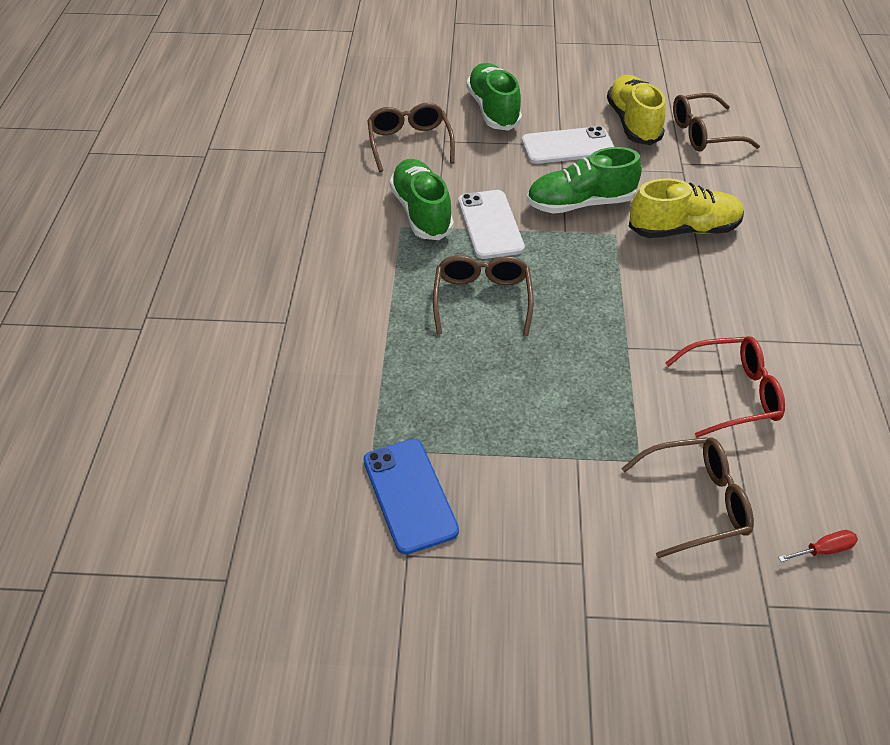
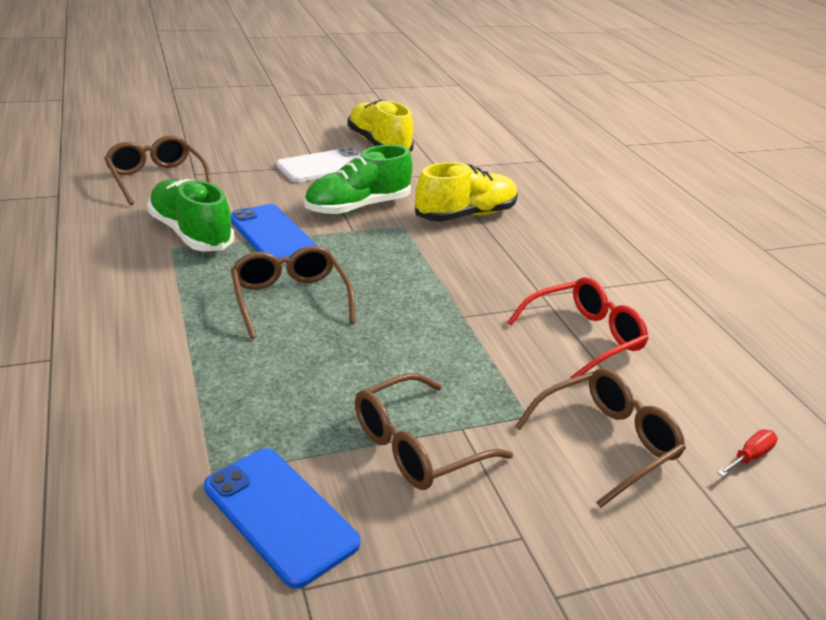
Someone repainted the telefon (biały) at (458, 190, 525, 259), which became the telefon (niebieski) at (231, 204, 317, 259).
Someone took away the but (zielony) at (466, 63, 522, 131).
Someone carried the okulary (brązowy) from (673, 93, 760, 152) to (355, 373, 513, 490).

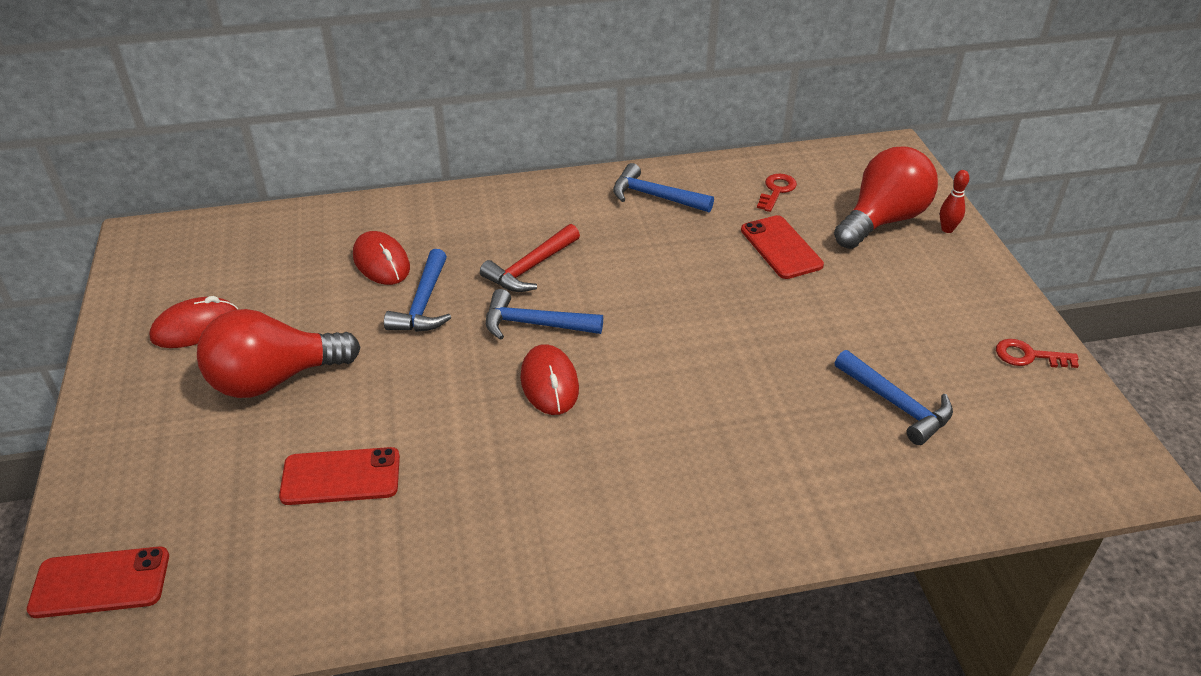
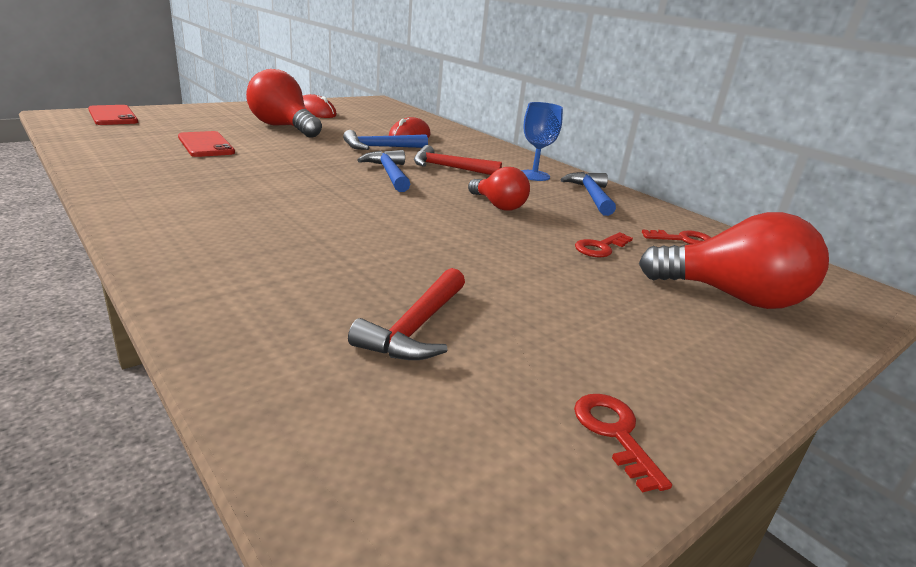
Someone took away the myszka (czerwony) at (520, 344, 579, 415).
Someone swapped the telefon (czerwony) at (741, 215, 824, 279) for the klucz (czerwony) at (575, 232, 633, 257).
Someone repainted the młotek (niebieski) at (835, 350, 953, 445), which became the młotek (czerwony) at (348, 268, 465, 360).
Someone took away the kręgiel (czerwony) at (940, 170, 969, 233).
Someone put down the żarówka (czerwony) at (468, 167, 530, 211).
Someone put down the kielich (niebieski) at (521, 102, 563, 181).

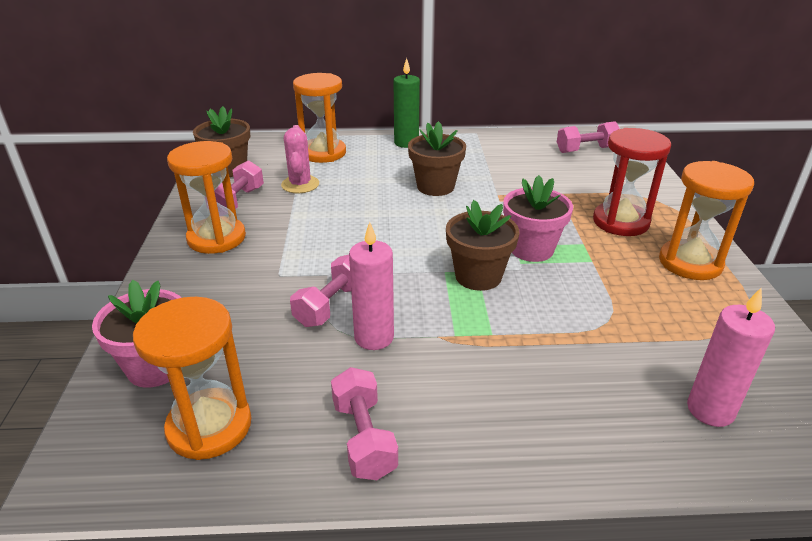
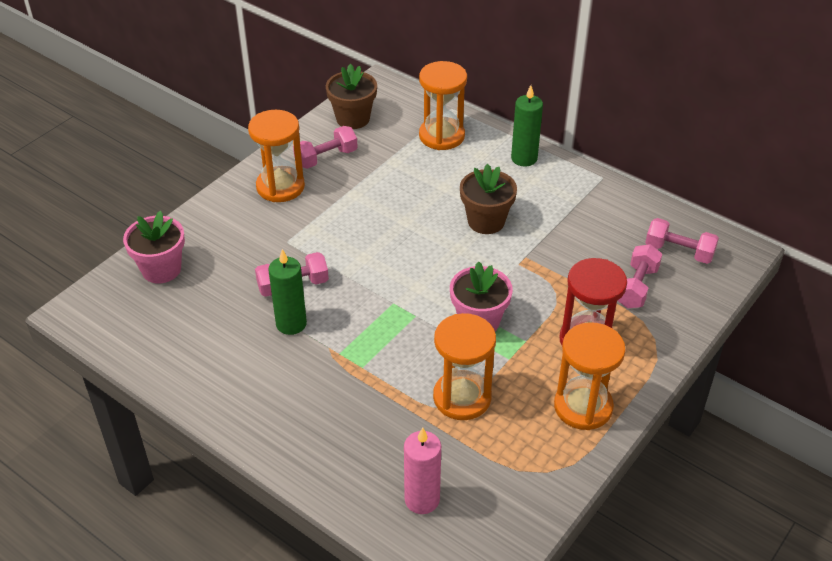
Someone carried the klepsydra (pomarańczowy) from (133, 297, 251, 460) to (433, 313, 496, 420).
Someone took away the kaktus (różowy) at (281, 125, 319, 193).
Someone carried the hantel (różowy) from (331, 367, 398, 480) to (617, 244, 662, 308).
Someone repainted the świeca (różowy) at (349, 222, 394, 350), which became the świeca (zielony) at (268, 249, 307, 335).
Someone took away the doniczka (brązowy) at (446, 200, 519, 291).

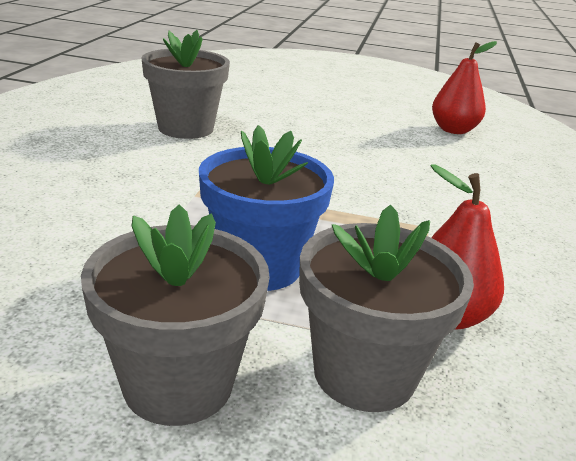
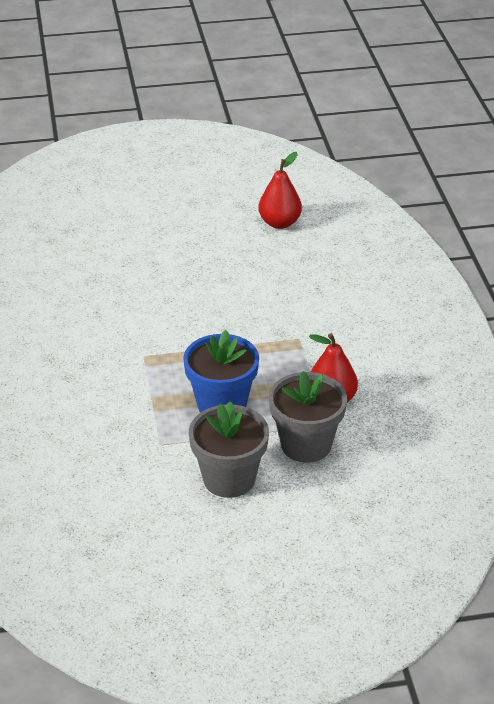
Someone took away the doniczka (szary) at (141, 30, 230, 139).

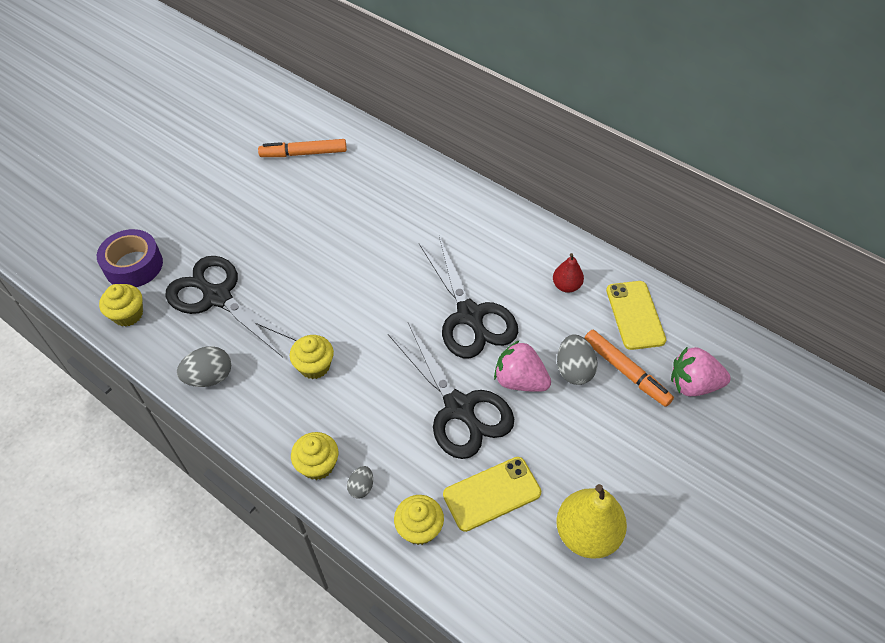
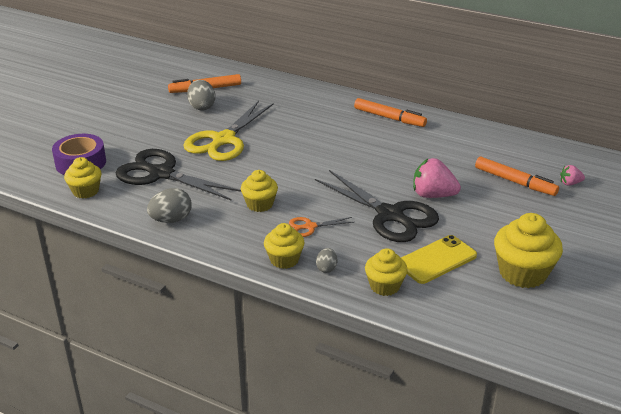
Someone took away the nożyczki (czarny) at (419, 236, 518, 358).
Someone took away the gruszka (czerwony) at (553, 253, 584, 293).
Someone swapped the gruszka (żółty) at (556, 484, 627, 559) for the muffinka (żółty) at (494, 213, 563, 288).
Someone carried the jajko (szary) from (557, 334, 598, 385) to (187, 80, 216, 110).
Someone took away the telefon (żółty) at (606, 281, 666, 350).
Someone scaled the truskawka (różowy) at (671, 346, 731, 396) by 0.53.
Someone put down the nożyczki (żółty) at (183, 101, 274, 161).
Someone put down the nożyczki (pomarańczowy) at (289, 217, 354, 237).
Someone put down the flamaster (pomarańczowy) at (354, 98, 427, 127).

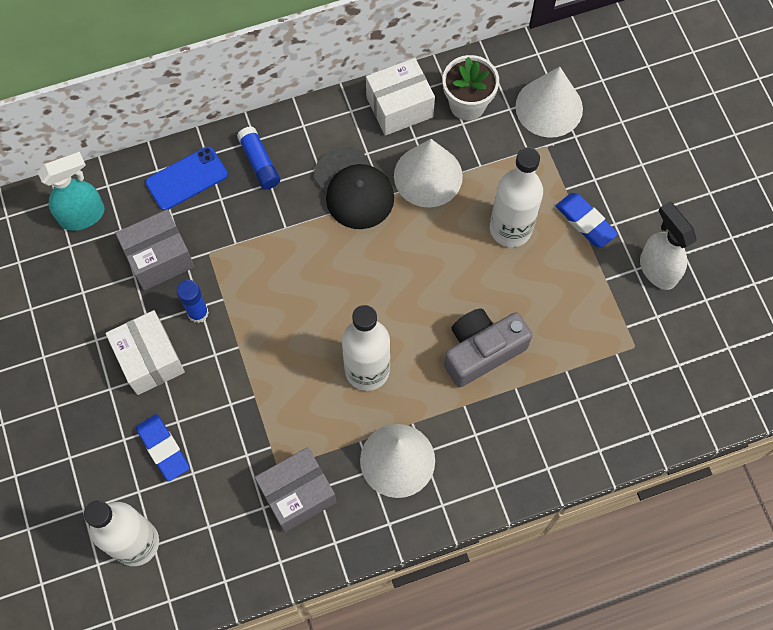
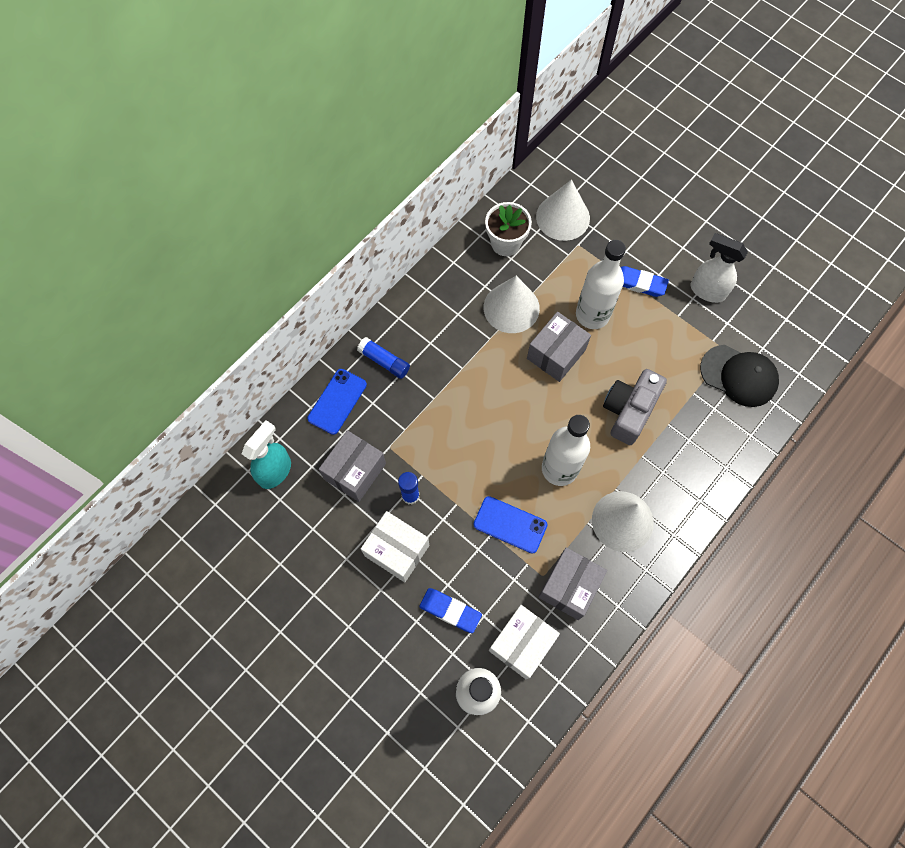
Someone carried the czapka (czarny) from (313, 147, 394, 229) to (700, 345, 779, 407).
Someone carried the pudełko (biały) from (366, 58, 435, 136) to (489, 605, 560, 679).
Someone put down the telefon (niebieski) at (473, 496, 547, 553).
Someone put down the pudełko (szary) at (527, 312, 591, 382).

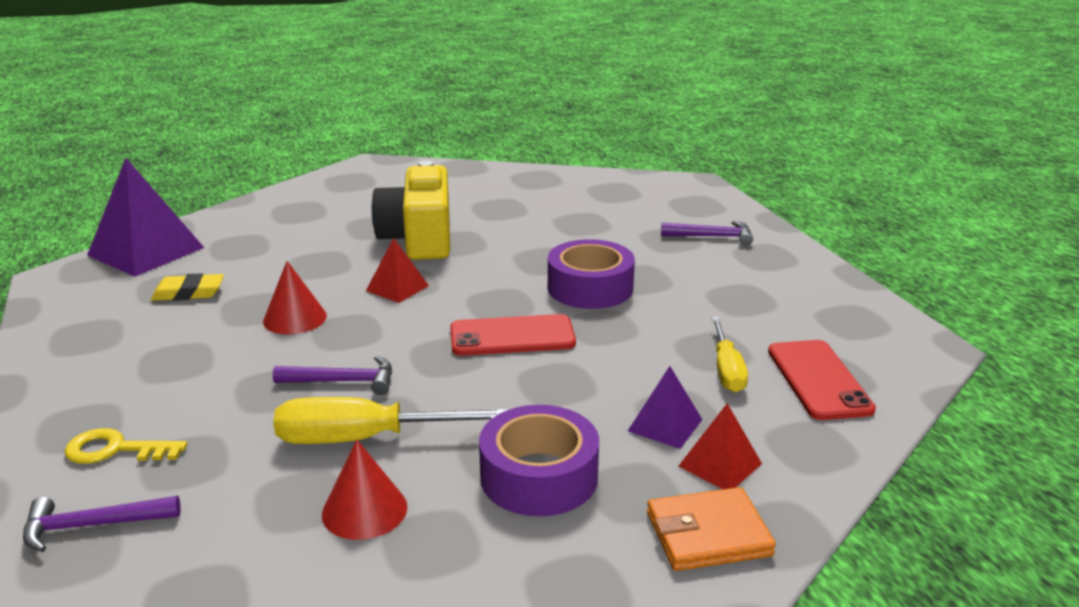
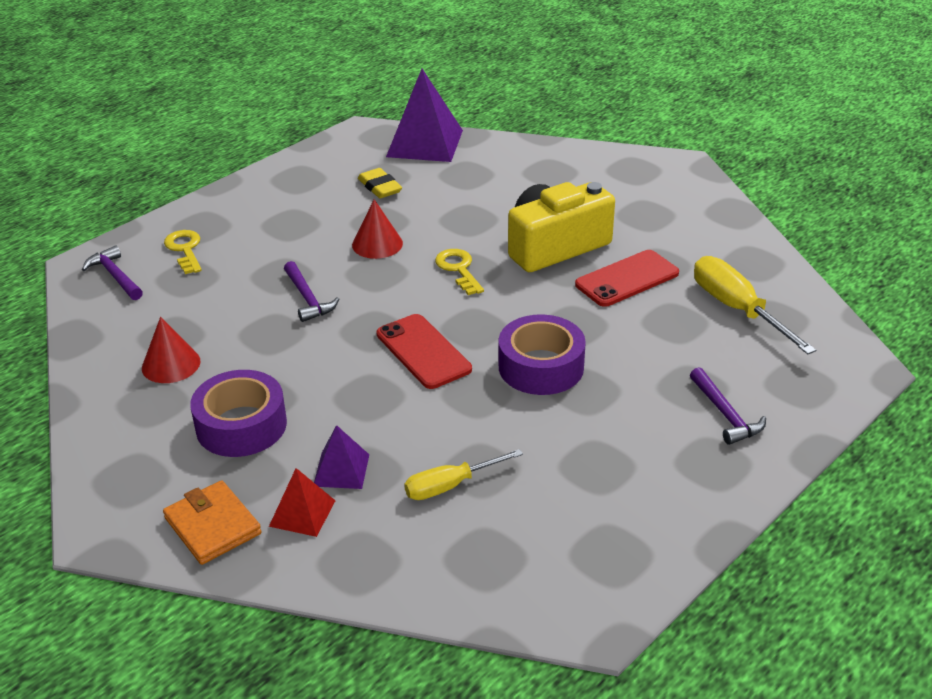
Someone carried the śrubokręt (żółty) from (273, 397, 509, 444) to (694, 256, 816, 354).
Someone swapped the piramida (czerwony) at (366, 238, 429, 303) for the klucz (żółty) at (435, 249, 484, 295).
Someone carried the telefon (czerwony) from (768, 340, 876, 420) to (575, 250, 679, 307).

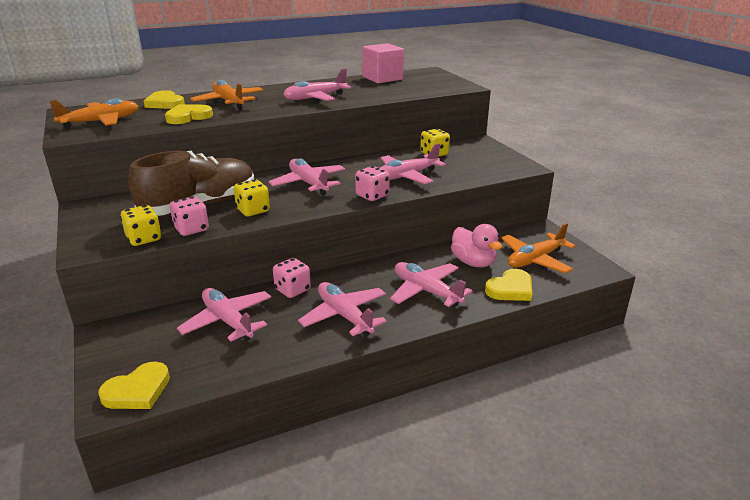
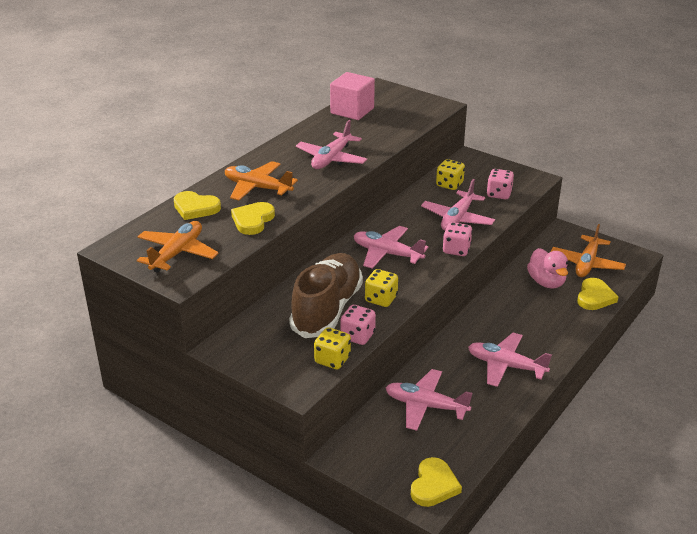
Someone carried the kostka do gry (różowy) from (273, 258, 311, 298) to (487, 169, 514, 199).
Someone took away the samolot (różowy) at (390, 262, 472, 307).
Someone rotated the kaczka (różowy) at (451, 224, 502, 267) by 45 degrees clockwise.

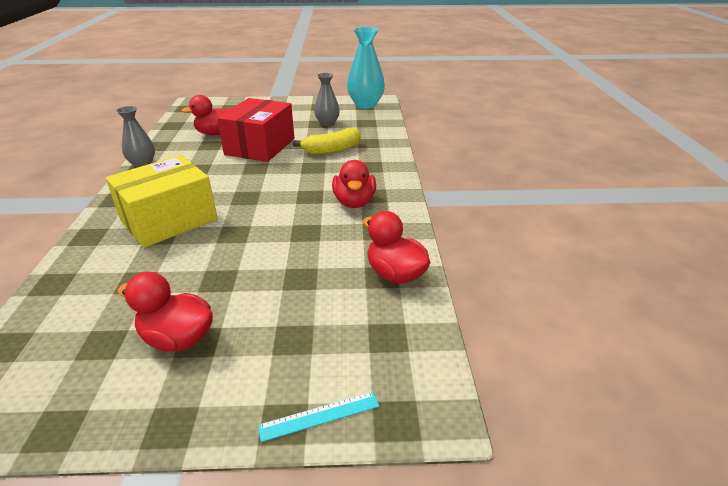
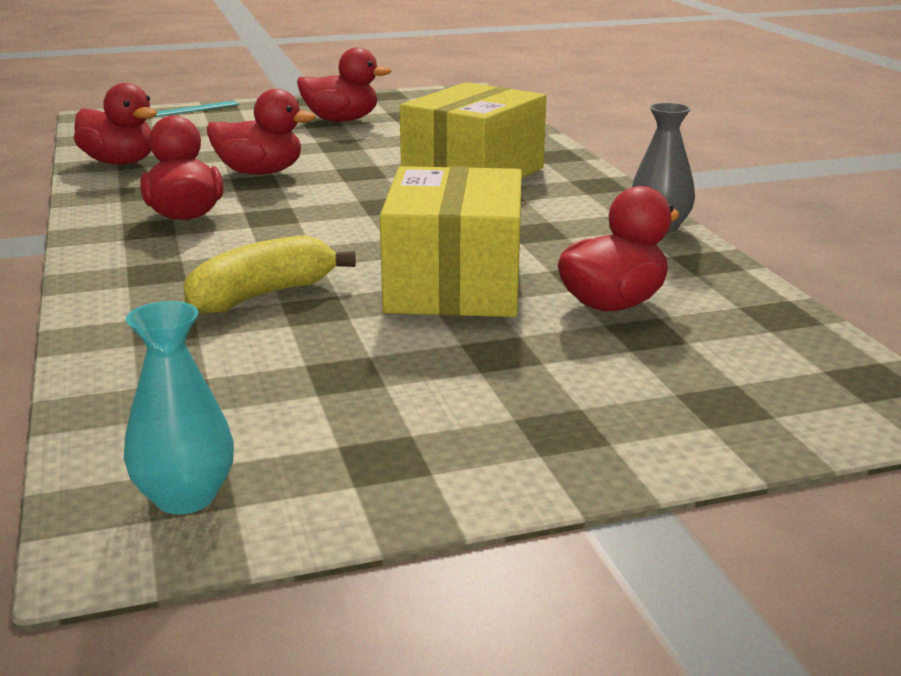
Someone repainted the pudełko (czerwony) at (217, 98, 294, 162), which became the pudełko (żółty) at (380, 166, 522, 317).
Someone took away the wazon (szary) at (314, 73, 340, 126).
Someone scaled the wazon (turkusowy) at (347, 27, 385, 109) by 0.62.
Someone put down the kaczka (czerwony) at (207, 89, 316, 175).

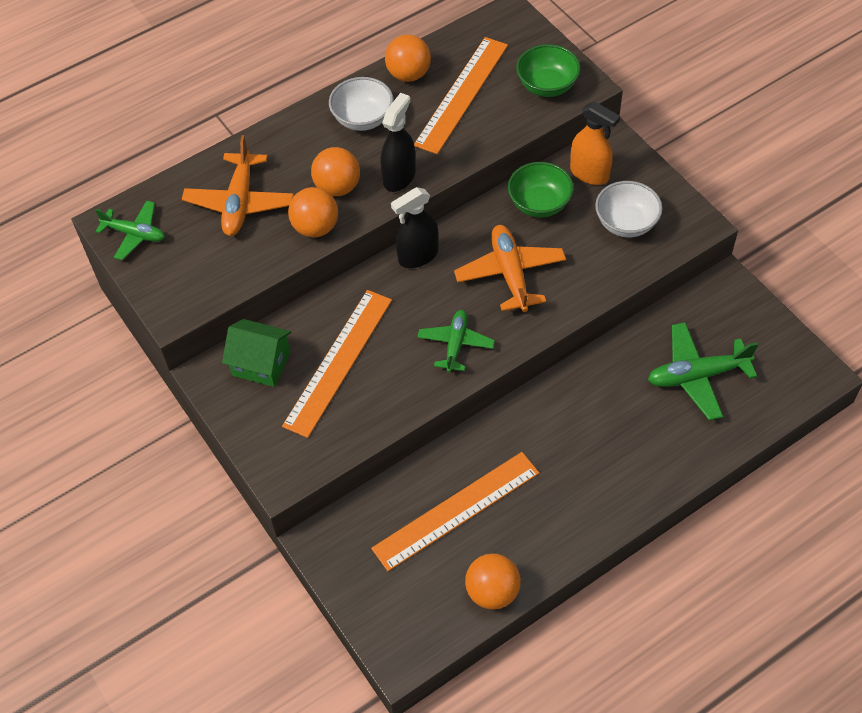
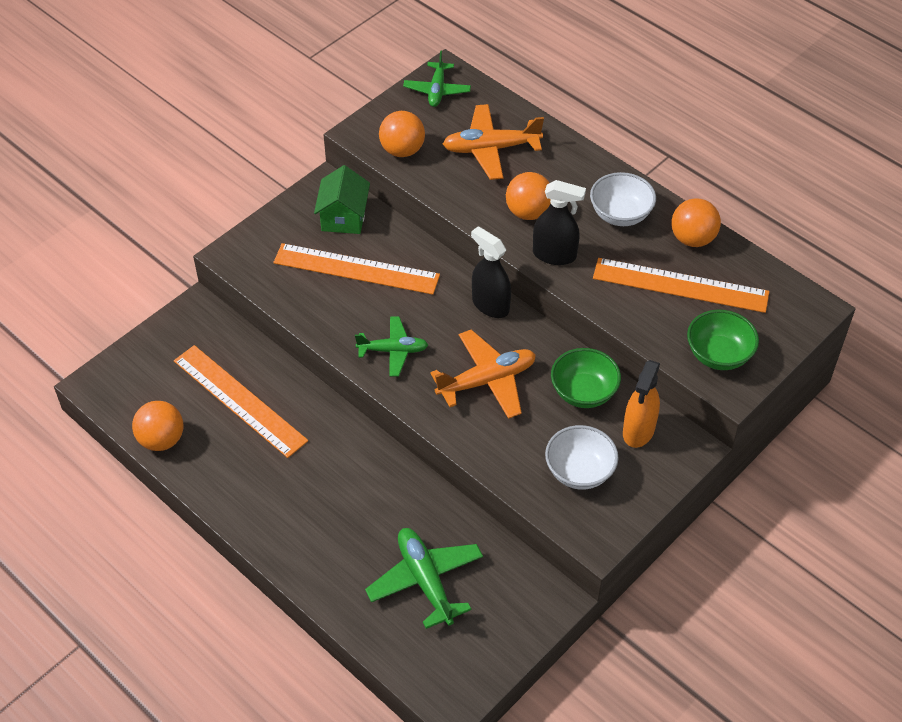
Someone carried the piłka (pomarańczowy) from (288, 187, 338, 237) to (379, 111, 425, 157).

